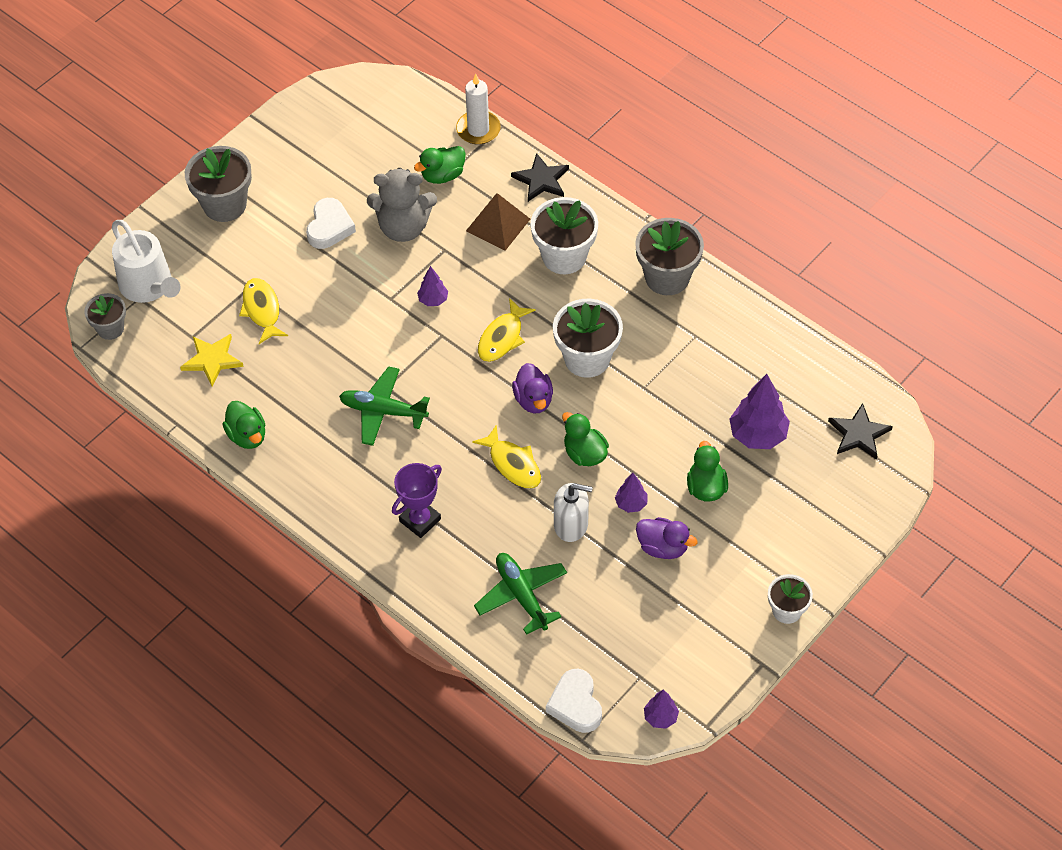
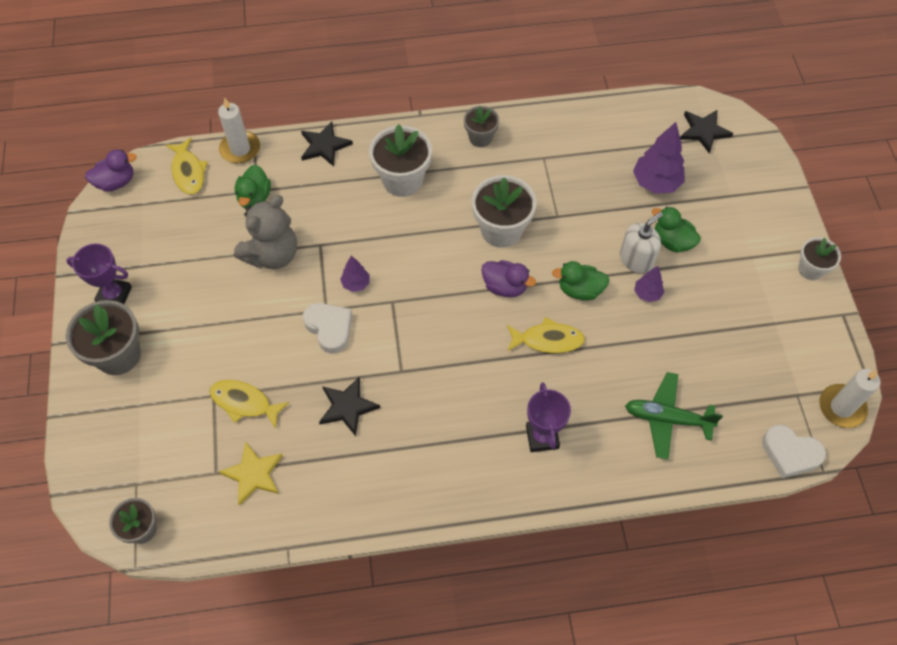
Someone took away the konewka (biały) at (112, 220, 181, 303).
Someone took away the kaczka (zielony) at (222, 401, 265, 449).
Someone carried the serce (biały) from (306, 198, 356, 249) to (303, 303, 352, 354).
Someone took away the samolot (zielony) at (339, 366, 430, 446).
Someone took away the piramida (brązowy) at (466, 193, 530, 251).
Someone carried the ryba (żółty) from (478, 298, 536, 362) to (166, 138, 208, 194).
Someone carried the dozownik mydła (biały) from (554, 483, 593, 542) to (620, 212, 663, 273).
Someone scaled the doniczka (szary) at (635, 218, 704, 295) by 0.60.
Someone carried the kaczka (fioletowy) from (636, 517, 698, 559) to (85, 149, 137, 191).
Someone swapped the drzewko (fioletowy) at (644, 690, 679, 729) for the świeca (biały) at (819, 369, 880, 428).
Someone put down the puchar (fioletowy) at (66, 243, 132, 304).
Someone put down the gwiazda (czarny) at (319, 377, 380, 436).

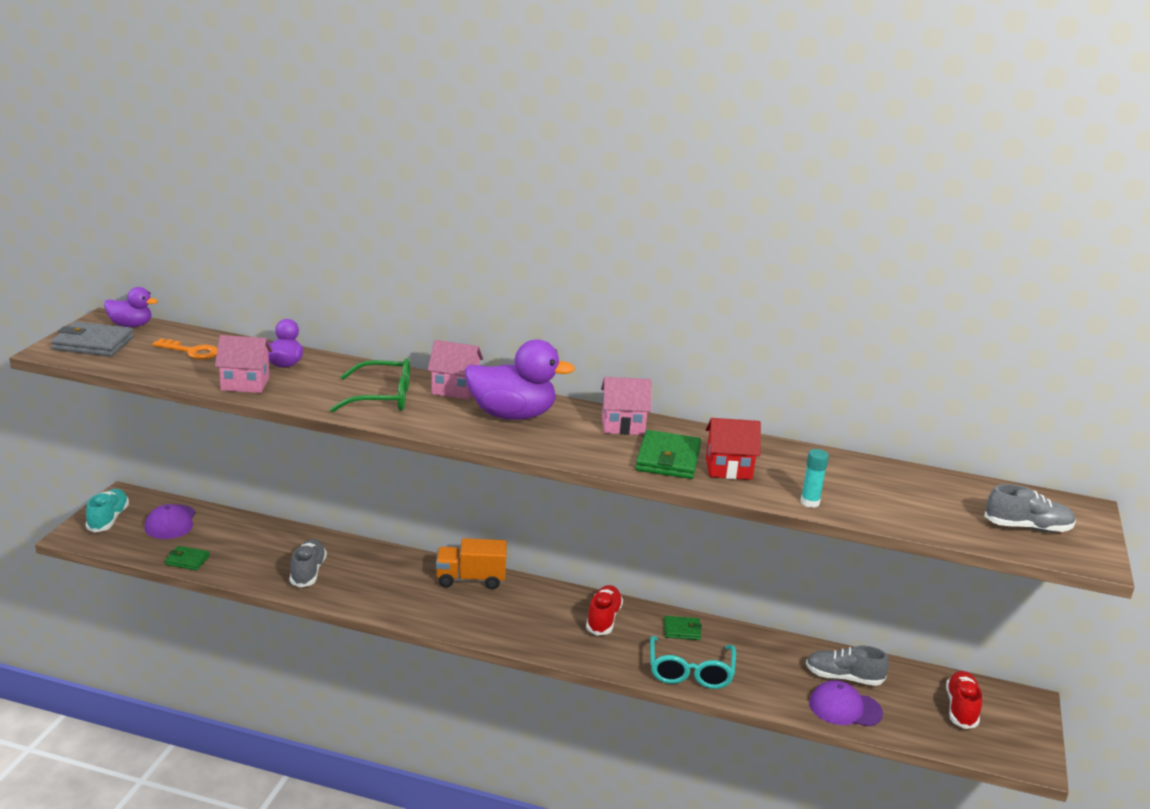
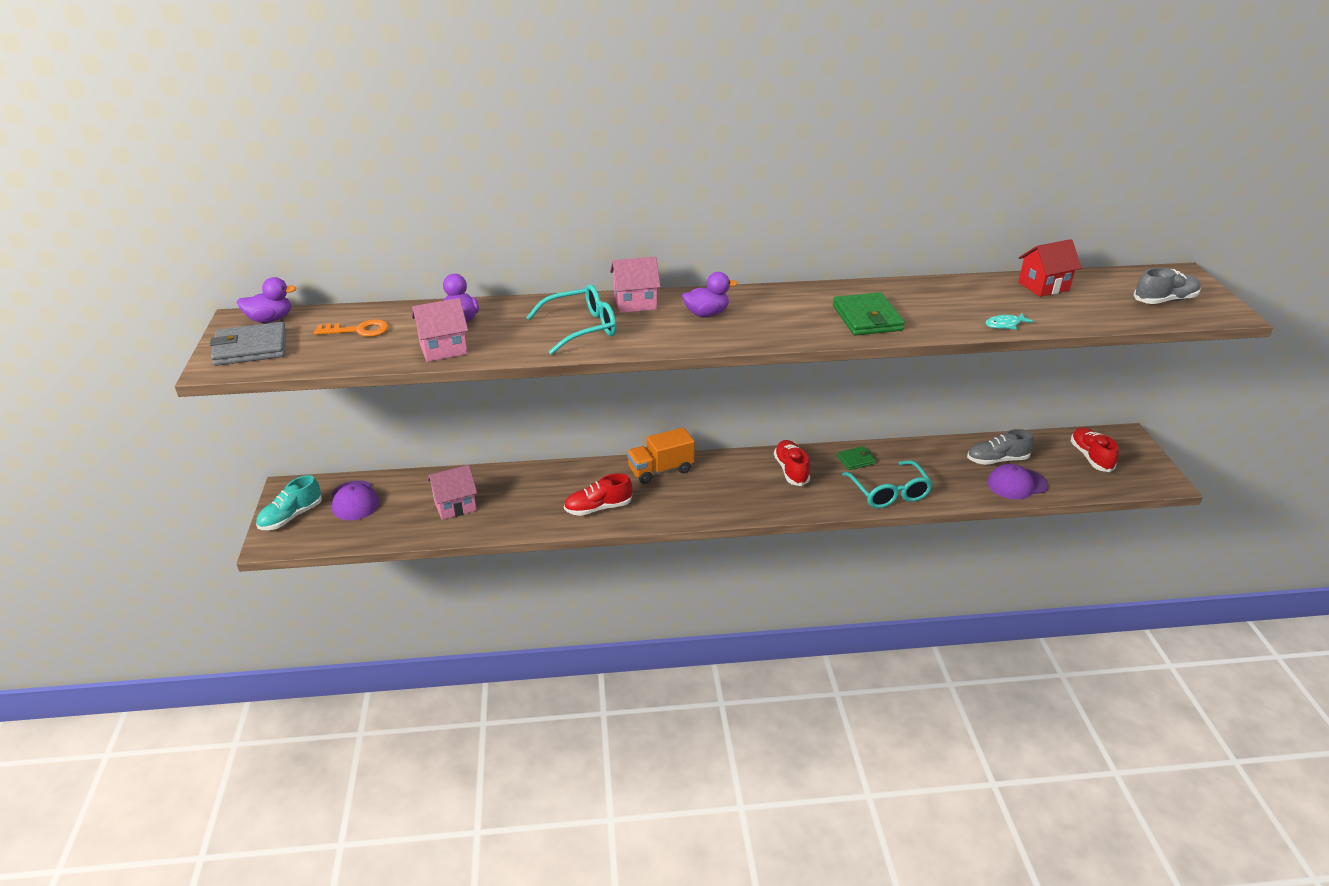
Someone rotated the but (turkusowy) at (85, 489, 129, 532) by 120 degrees counterclockwise.
Someone took away the portfel (zielony) at (165, 546, 210, 570).
Someone took away the but (szary) at (290, 539, 327, 588).
Someone repainted the okulary (zielony) at (330, 358, 410, 412), which became the okulary (turkusowy) at (526, 284, 616, 355).
Someone scaled the kaczka (fioletowy) at (464, 339, 575, 420) by 0.55.
Someone carried the domek (różowy) from (601, 377, 651, 435) to (427, 465, 477, 520).
Someone carried the domek (czerwony) from (706, 418, 761, 480) to (1018, 239, 1081, 297).
Someone swapped the klej w sztyfcie (turkusowy) at (800, 449, 829, 508) for the ryba (turkusowy) at (985, 313, 1034, 329).
Someone put down the but (czerwony) at (564, 473, 632, 516).

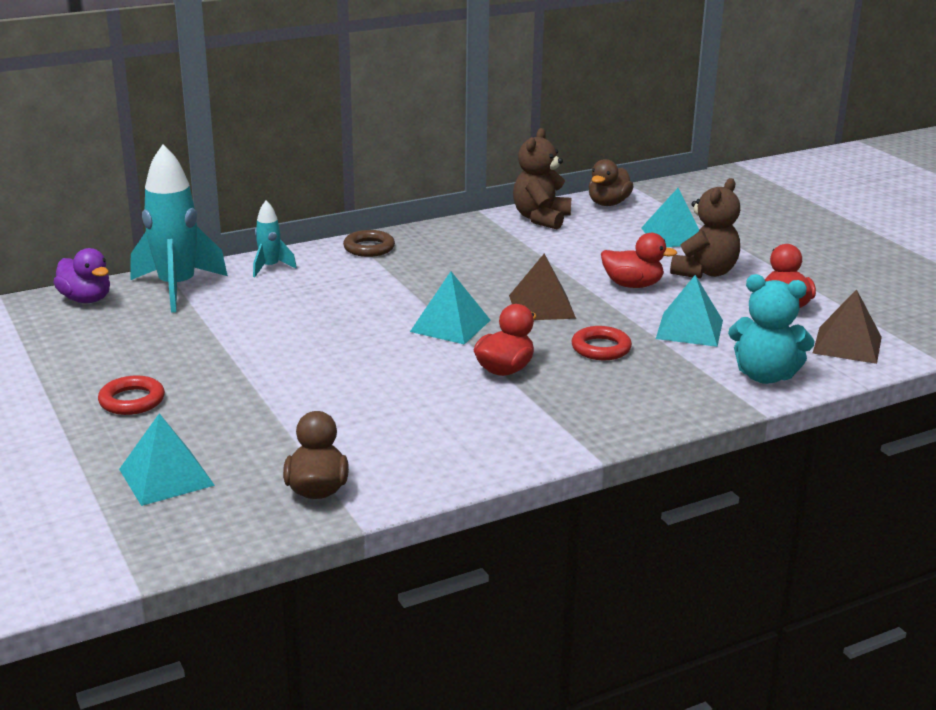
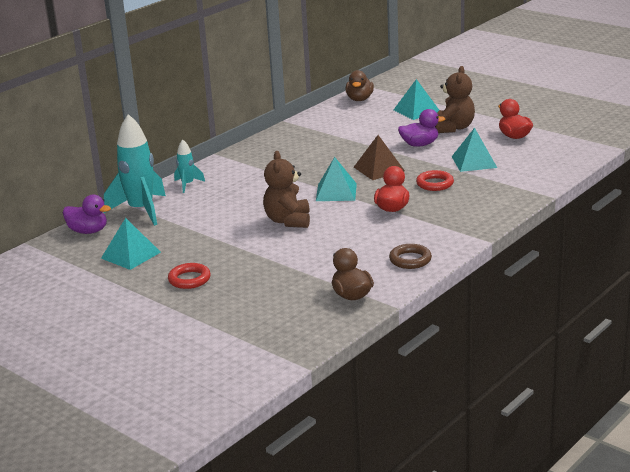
Someone carried the piramida (turkusowy) from (119, 413, 215, 506) to (101, 218, 161, 270).
Someone carried the pierścień (brązowy) from (343, 230, 395, 257) to (389, 244, 432, 269).
Someone carried the miś (brązowy) from (513, 128, 571, 229) to (263, 151, 310, 228).
Someone repainted the kaczka (czerwony) at (601, 233, 677, 288), which became the kaczka (fioletowy) at (398, 109, 446, 147).
Someone took away the miś (turkusowy) at (728, 274, 815, 384).
Someone took away the piramida (brązowy) at (813, 289, 882, 364).

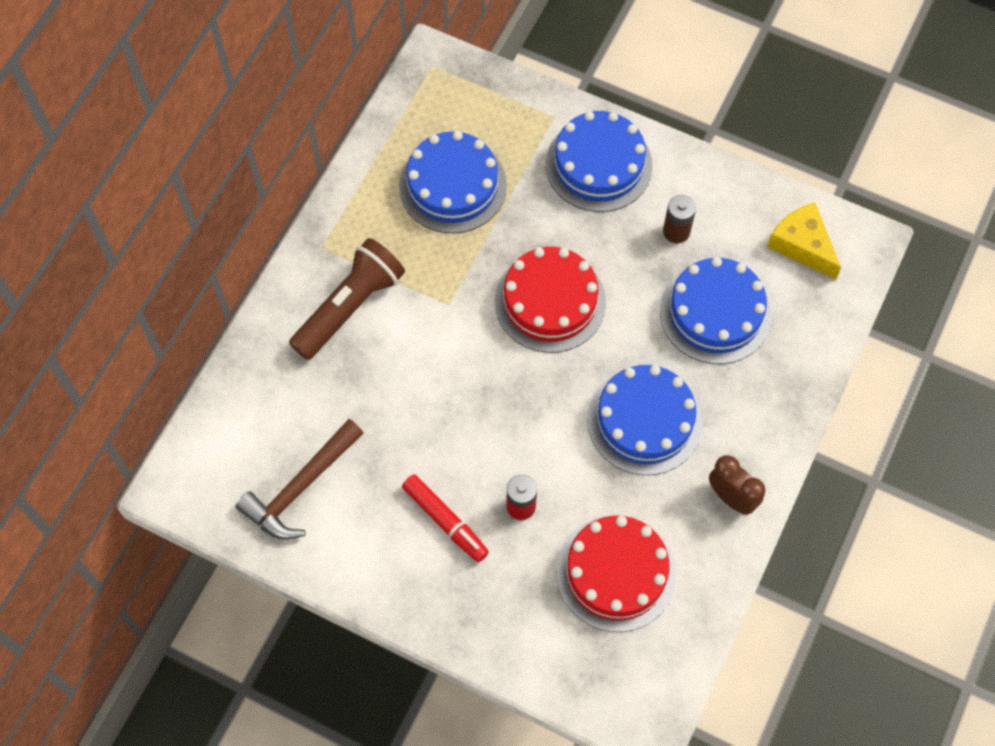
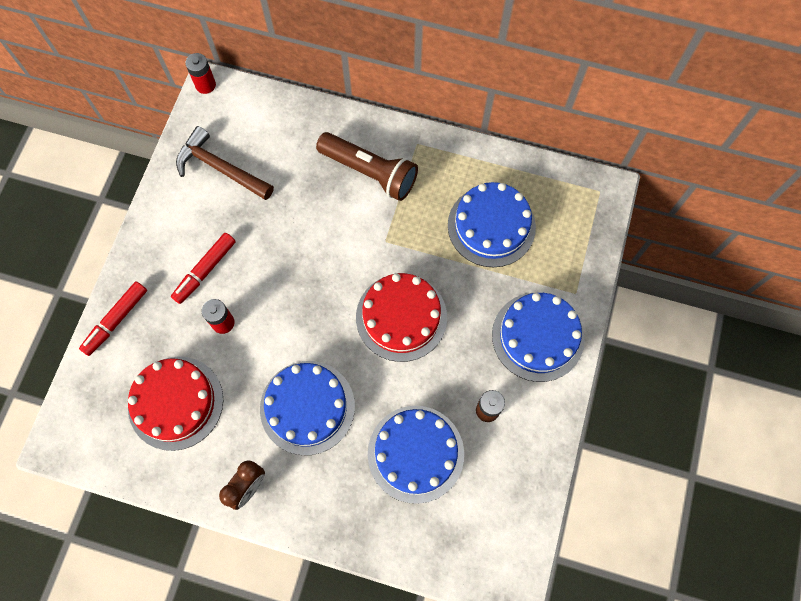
Someone took away the ser (żółty) at (767, 203, 841, 280).
Someone put down the flamaster (czerwony) at (79, 282, 147, 356).
Someone put down the bateria (czerwony) at (185, 53, 216, 94).

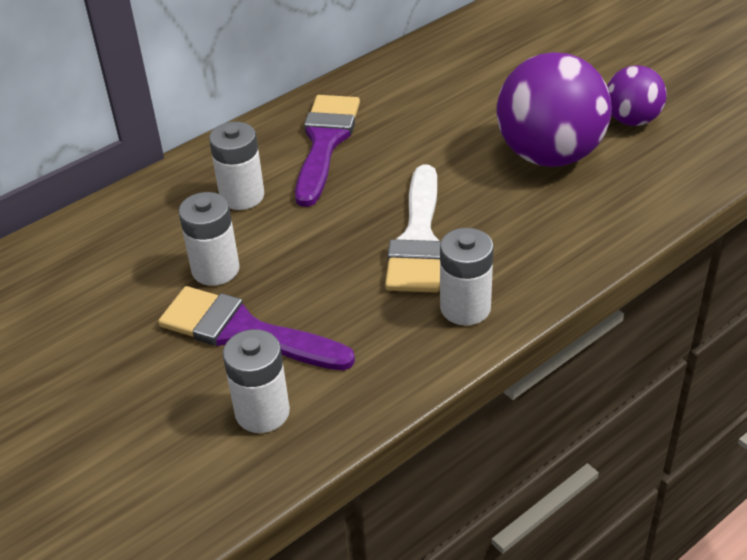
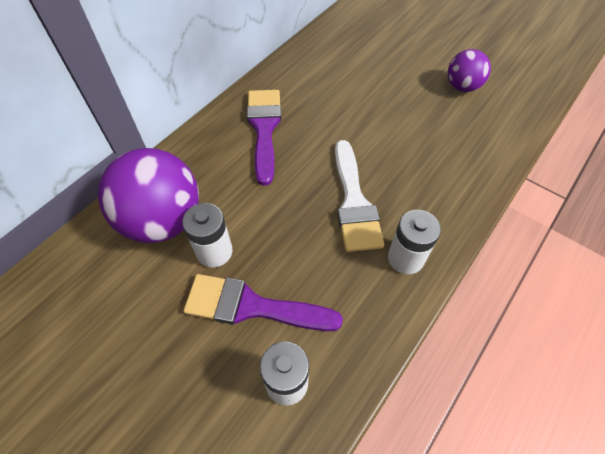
Someone took away the bateria (biały) at (209, 122, 264, 210).
Someone carried the piłka (fioletowy) from (496, 52, 611, 167) to (98, 148, 199, 243).

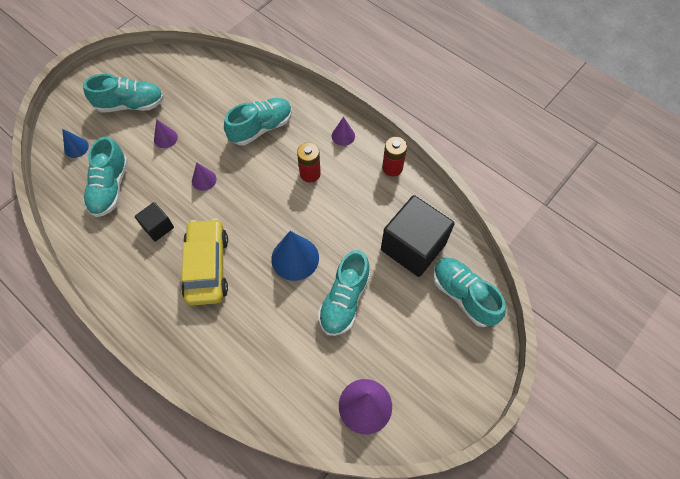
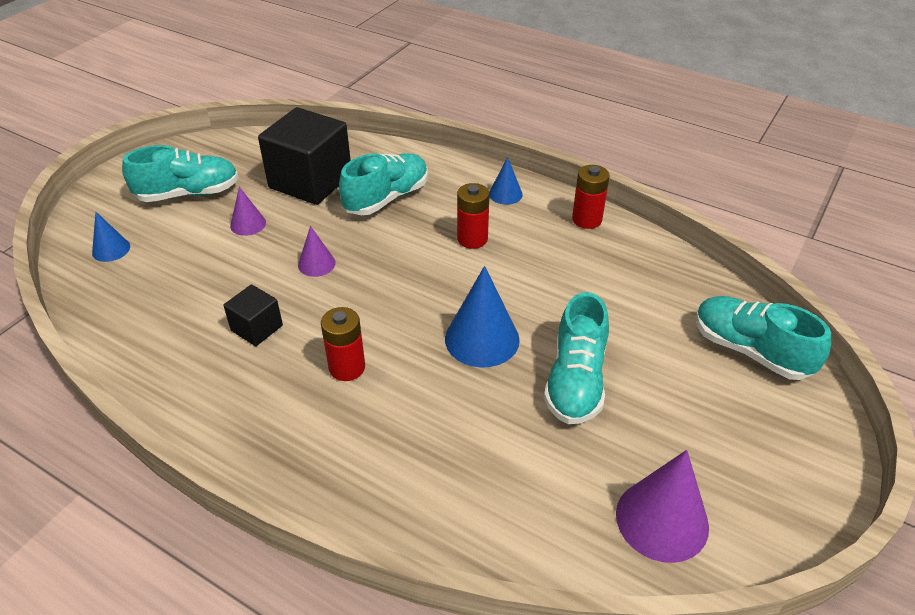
Someone took away the but (turkusowy) at (83, 137, 128, 217).
Someone swapped the samochód (żółty) at (181, 218, 228, 305) for the bateria (czerwony) at (321, 307, 365, 381).
Someone repainted the stożek (fioletowy) at (332, 117, 355, 146), which became the stożek (niebieski) at (489, 157, 523, 205).
Someone carried the sześcian (czarny) from (381, 195, 455, 277) to (258, 107, 351, 205).

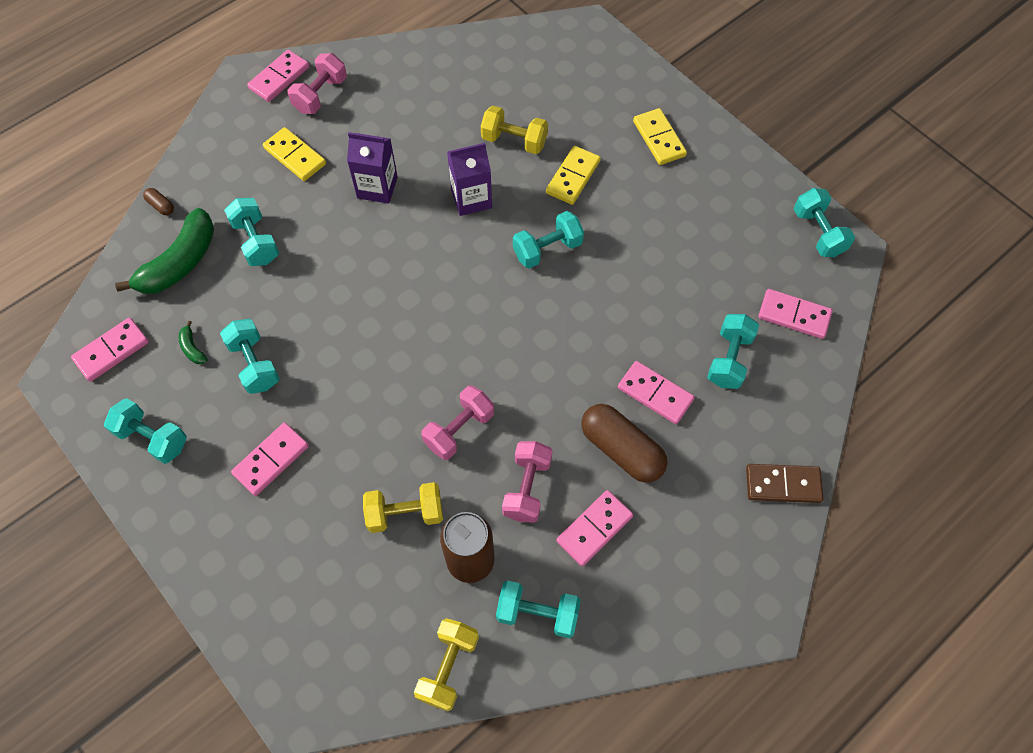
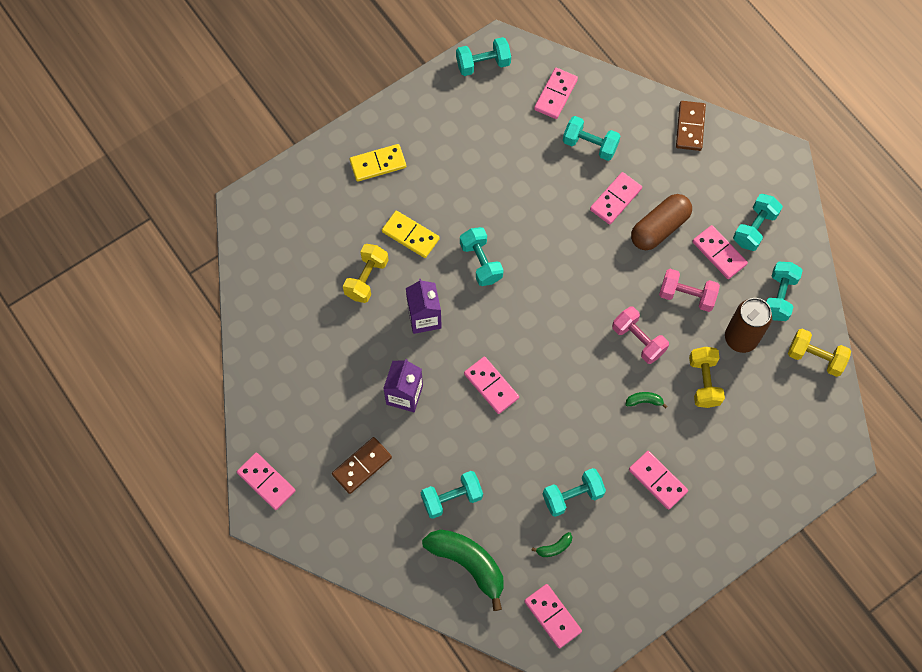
Someone carried the hantel (turkusowy) from (104, 398, 187, 464) to (733, 194, 783, 251).
Someone took away the kapsułka (brązowy) at (143, 188, 174, 215).
Someone repainted the kostka domina (żółty) at (263, 127, 326, 181), which became the kostka domina (brązowy) at (332, 437, 392, 494).
Someone took away the hantel (różowy) at (287, 53, 347, 114).
Someone put down the kostka domina (różowy) at (464, 357, 519, 414).
Someone put down the banan (zielony) at (625, 392, 667, 409).

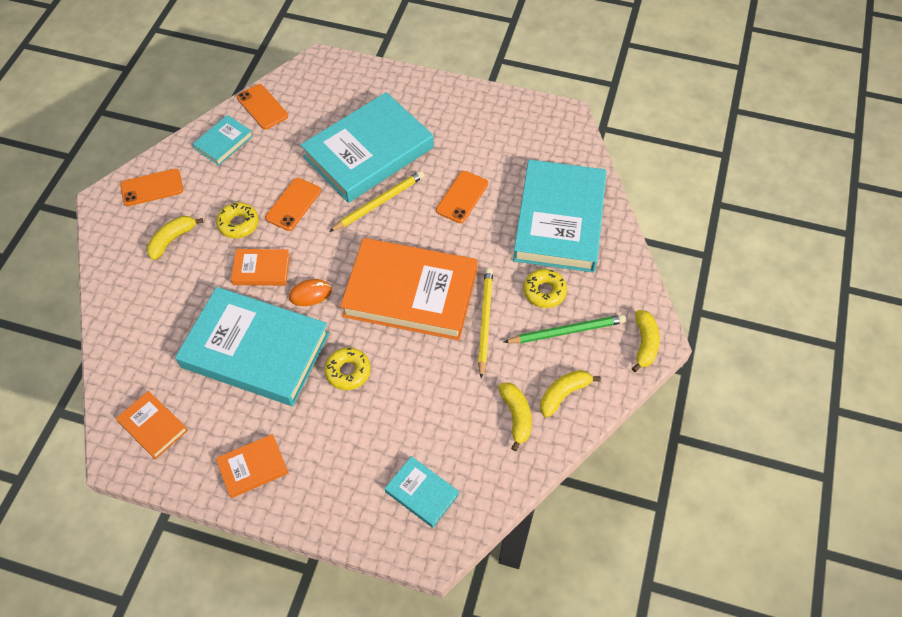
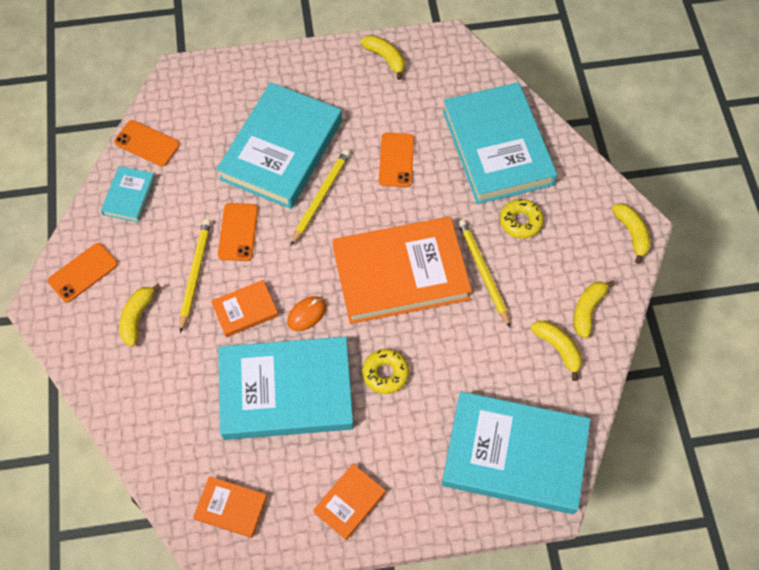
Someone swapped the donut (żółty) at (216, 202, 259, 239) for the ołówek (żółty) at (180, 219, 211, 333).
Someone scaled the książka (turkusowy) at (385, 456, 459, 528) by 2.20.
Someone took away the ołówek (zielony) at (504, 315, 626, 343).
Someone put down the banan (żółty) at (360, 35, 405, 80).

